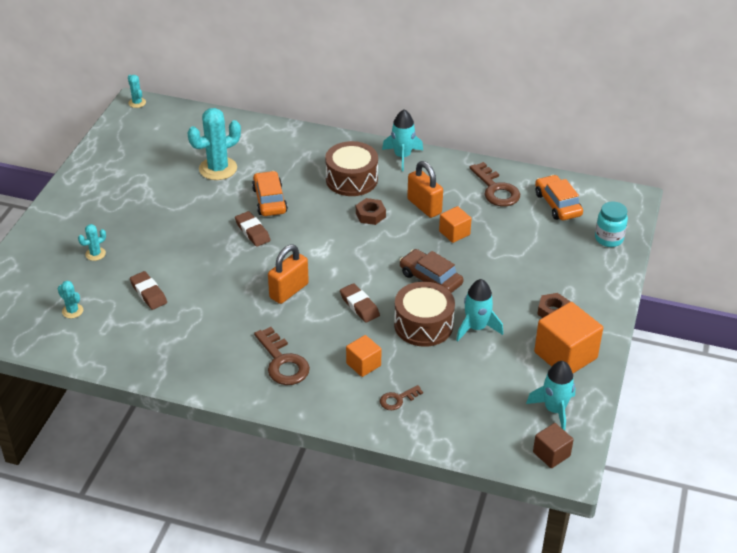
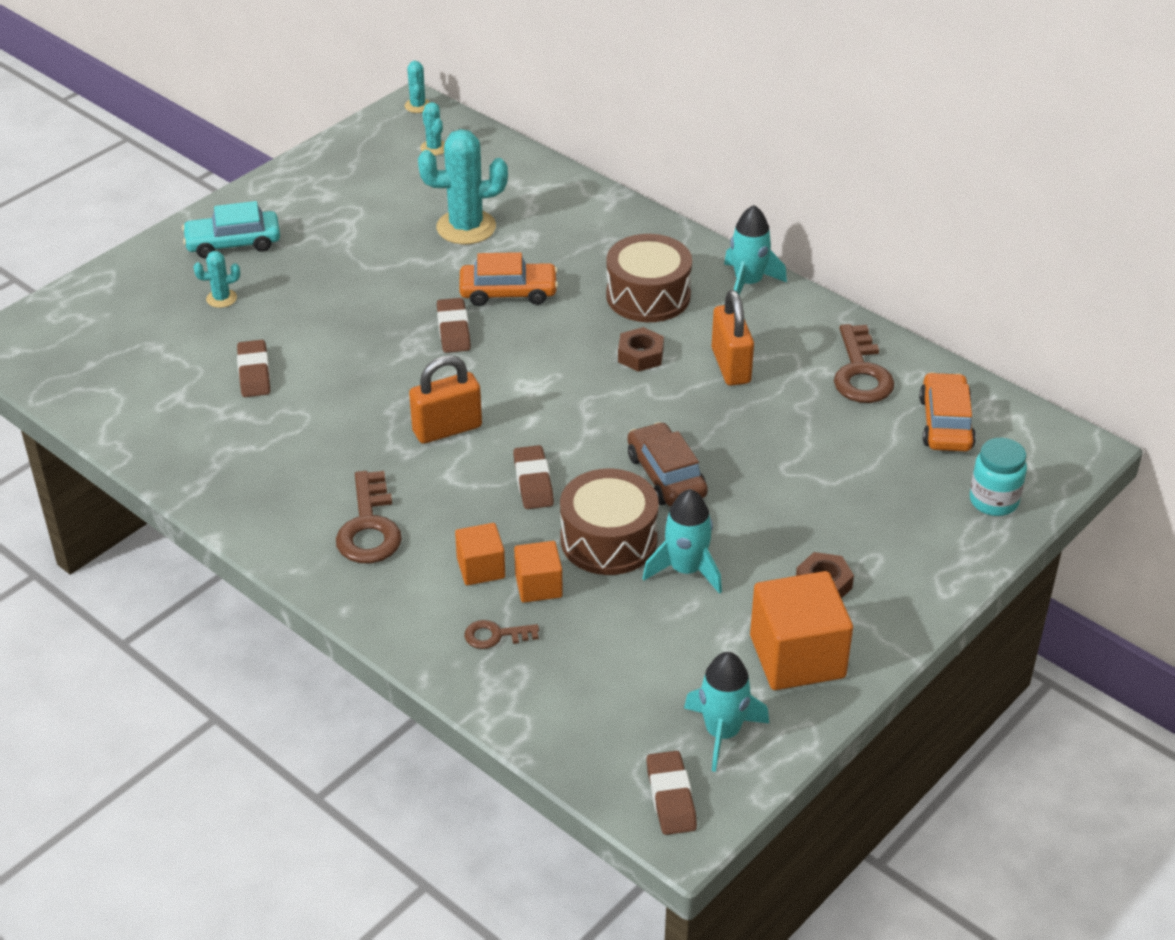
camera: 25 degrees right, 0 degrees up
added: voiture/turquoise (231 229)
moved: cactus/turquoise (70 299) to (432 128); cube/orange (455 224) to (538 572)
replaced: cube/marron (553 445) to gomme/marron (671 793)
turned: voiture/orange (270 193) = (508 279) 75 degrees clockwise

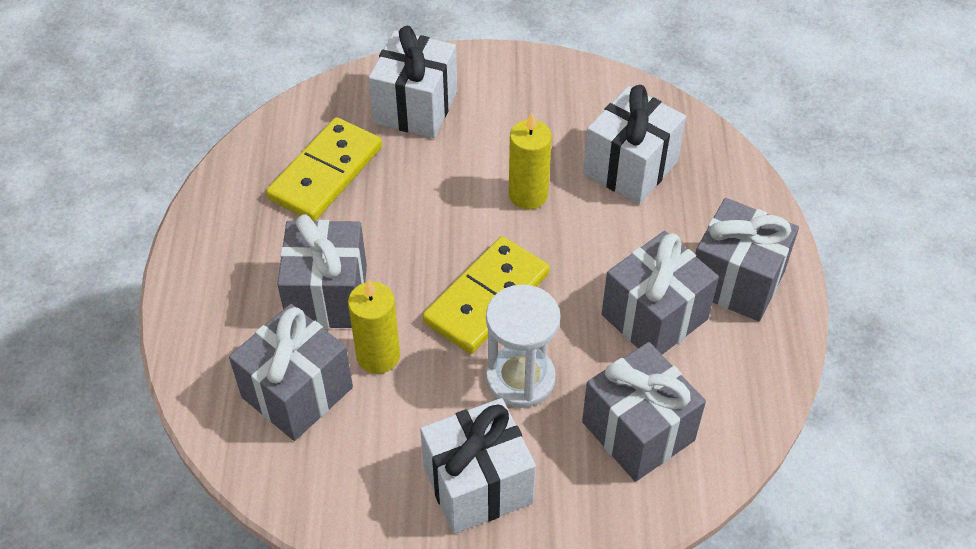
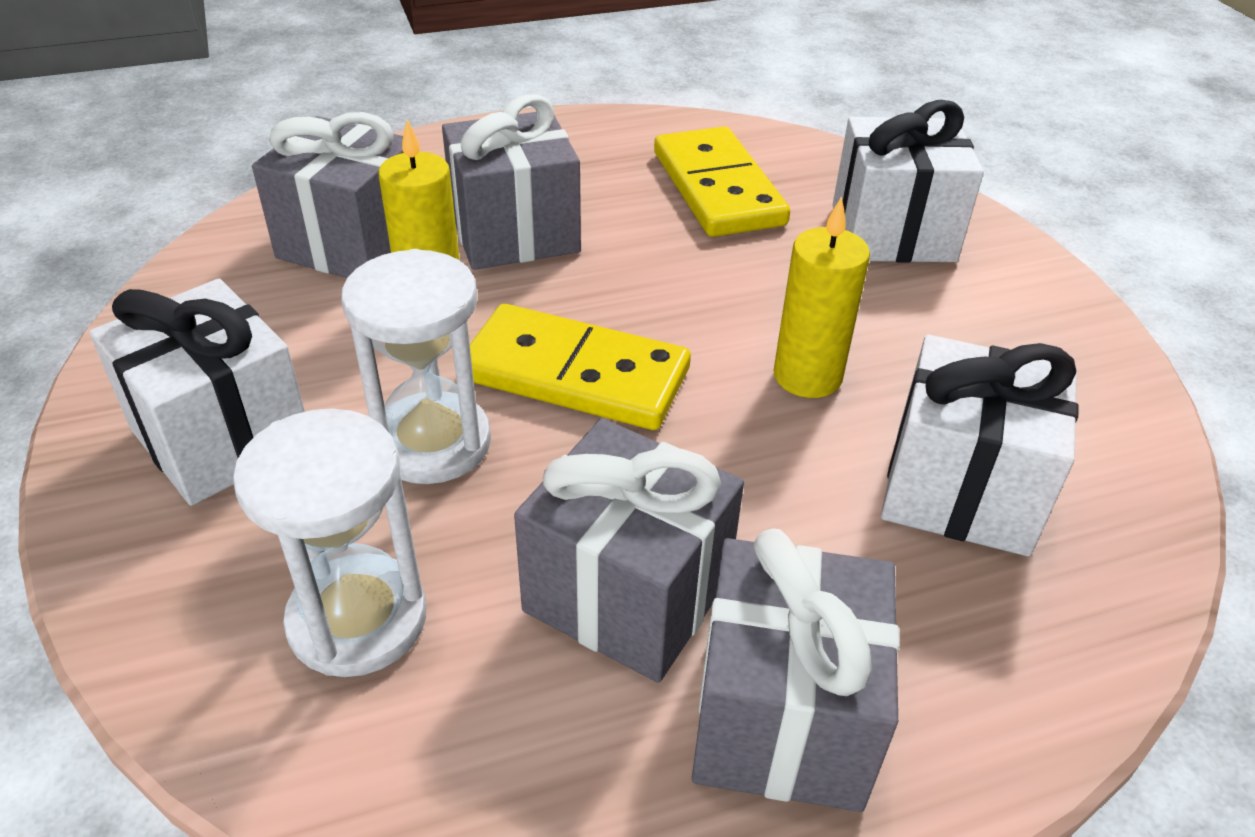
camera: 70 degrees right, 10 degrees down
replaced: cadeau/gris (644 412) to sablier/blanc (329 542)
turned: domino/jaune (324 169) = (722 181) 60 degrees clockwise

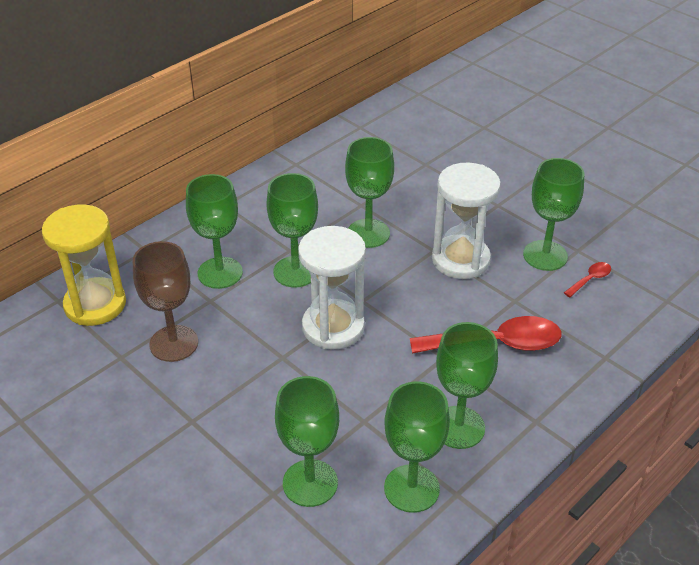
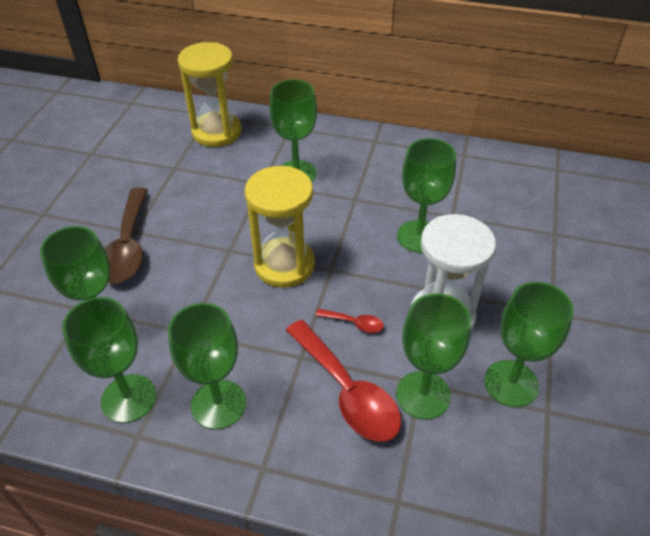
camera: 60 degrees right, 5 degrees up
removed: verre à pied/marron (165 301)
added: cuillère/marron (126 236)
moved: verre à pied/vert (292 230) to (433 356); cuillère/rouge (587 279) to (349 321)
recoloured: sablier/blanc (332 288) to sablier/jaune (280 227)

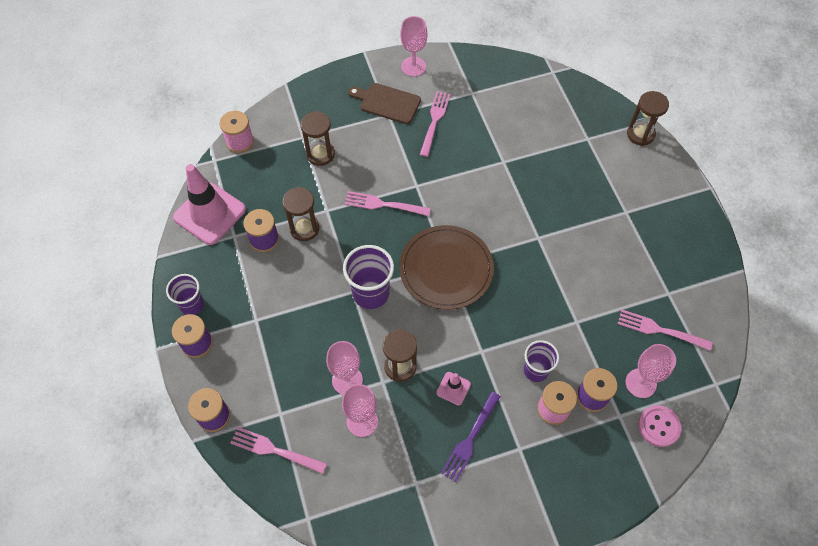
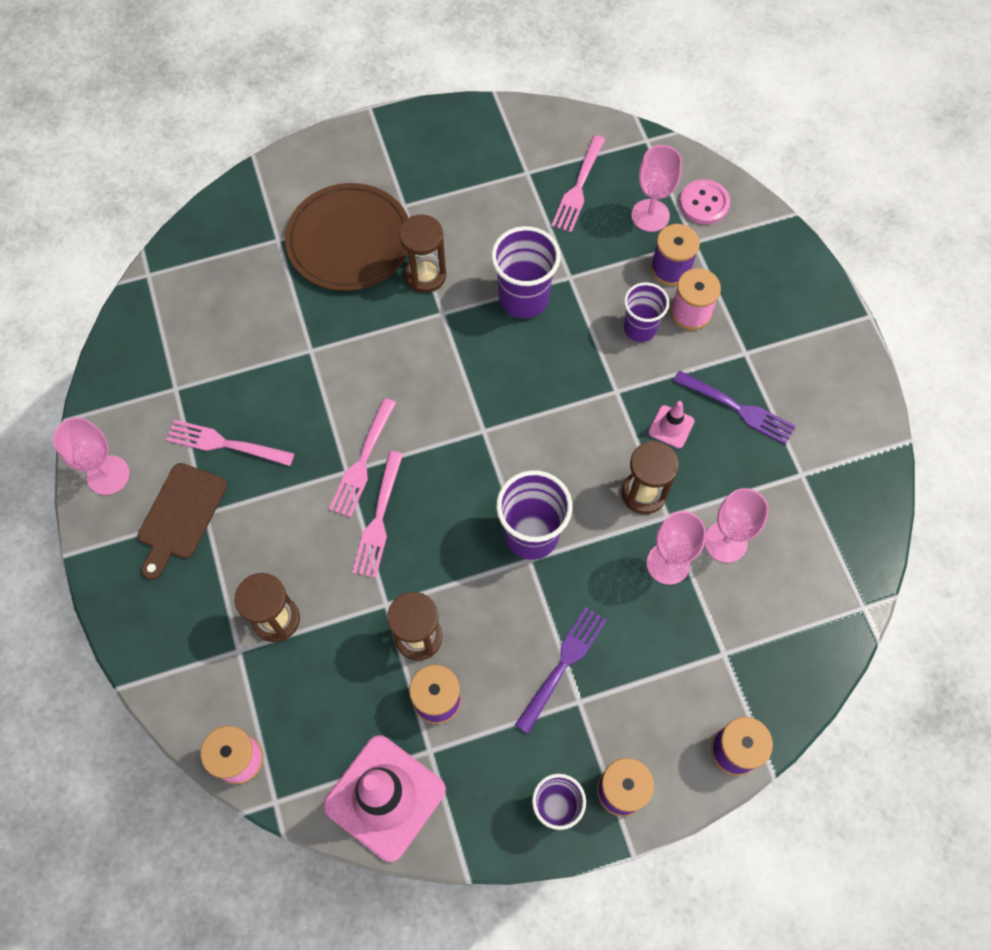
camera: 90 degrees left, 5 degrees up
added: gobelet/violet (525 272); fourchette/violet (561 670)
moved: fourchette/rose (278 450) to (362 457); assiette/marron (446 267) to (346 237); sablier/marron (648 118) to (422 253)

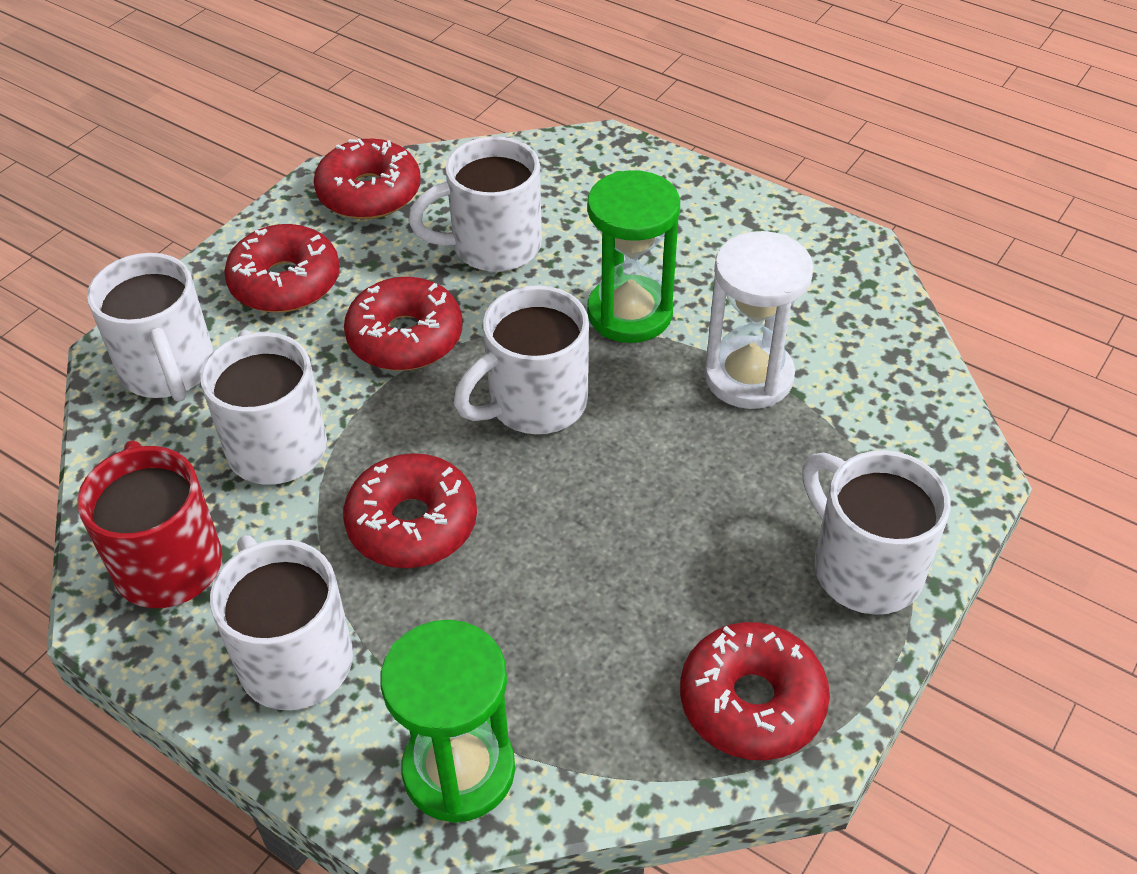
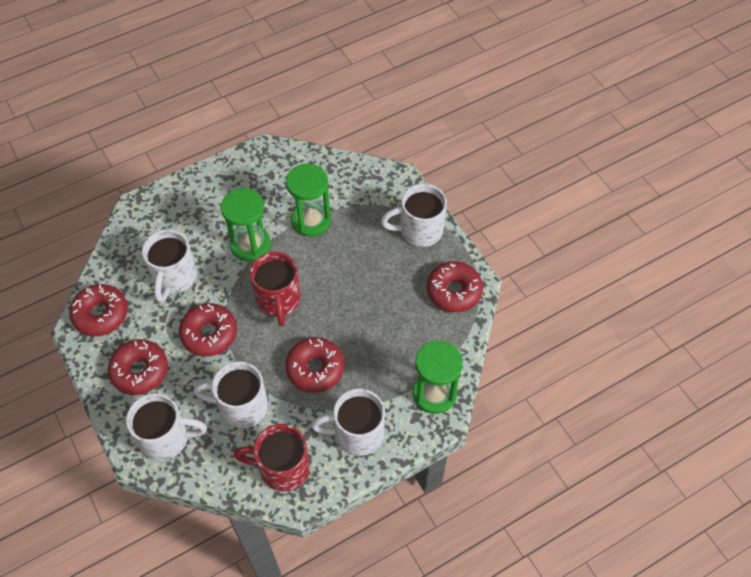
camera: 65 degrees left, 10 degrees up
recoloured: tasse/blanc (521 359) to tasse/rouge (275 289); sablier/blanc (759 320) to sablier/vert (308 200)

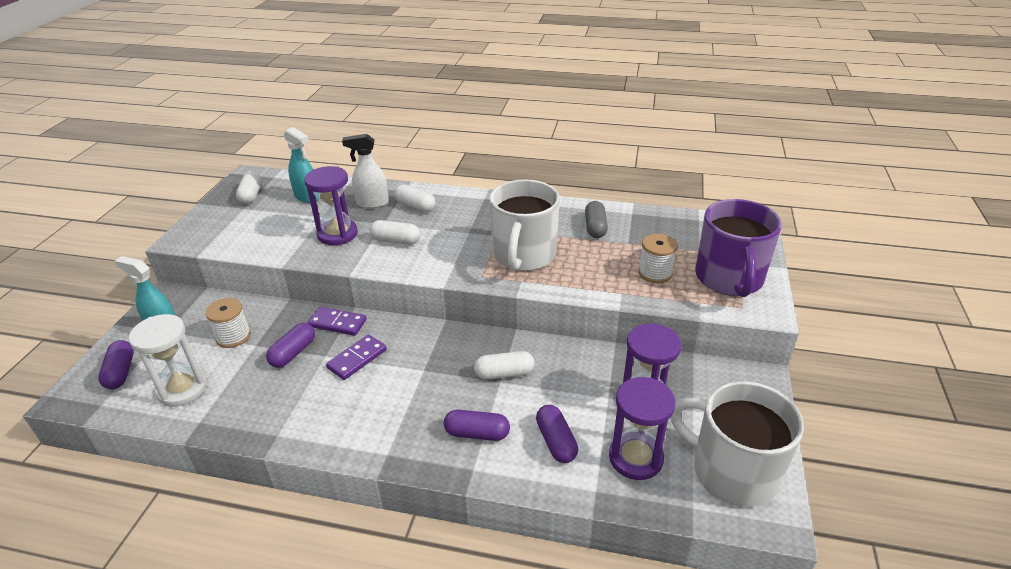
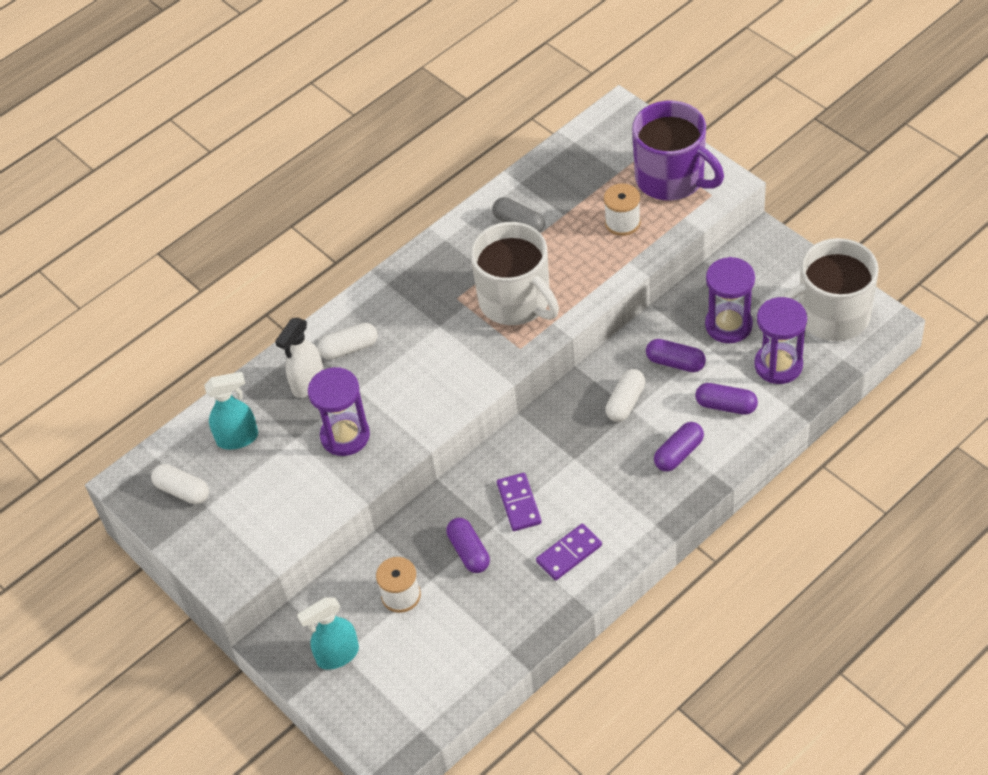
camera: 50 degrees left, 15 degrees up
removed: sablier/blanc (168 360); gélule/blanc (395 232)
moved: gélule/violet (116 364) to (676 355); domino/violet (337 321) to (569 552)

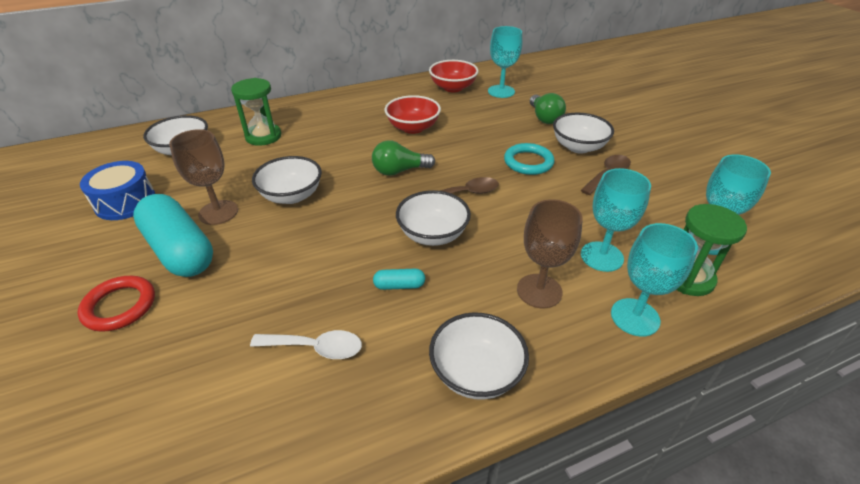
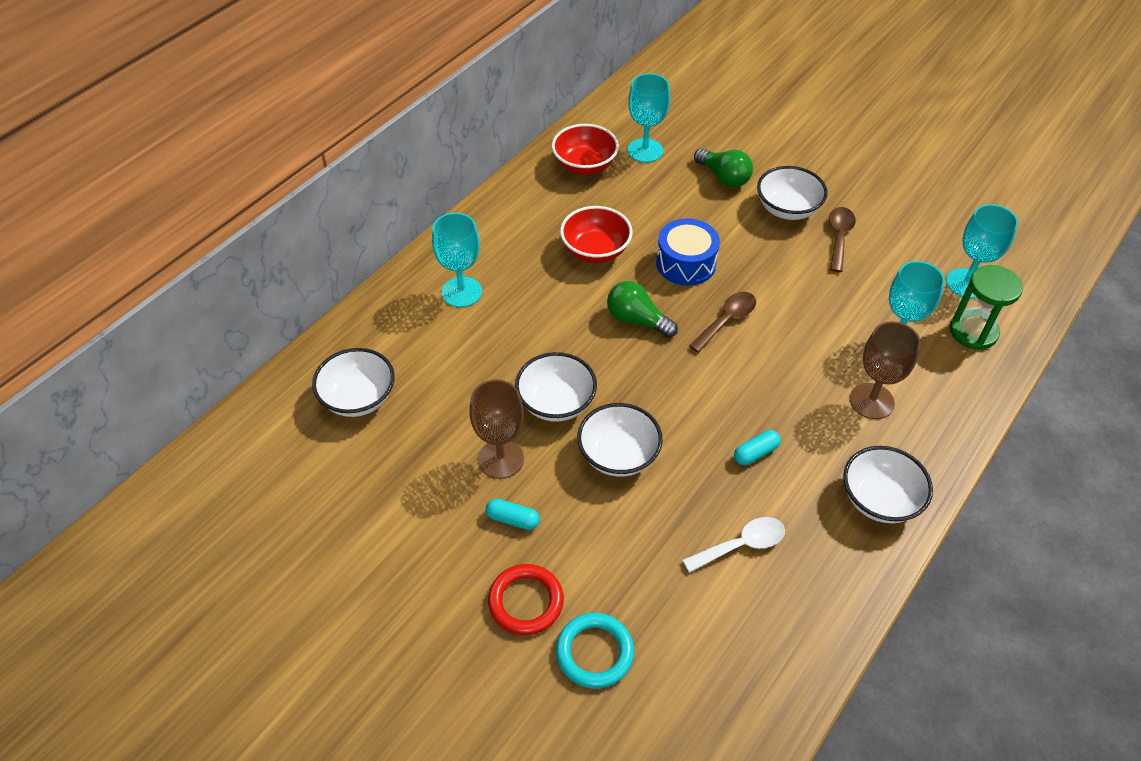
camera: 30 degrees left, 10 degrees up
removed: sablier/vert (256 112)
moved: tambour/bleu (117 190) to (688 252); bol/blanc (433 218) to (620 440); anneau/turquoise (529 159) to (595 651); verre à pied/turquoise (654 279) to (457 260)
turned: ampoule/vert (403 158) = (642 309) 75 degrees clockwise
resized: gélule/turquoise (173 235) = (513 514) x0.41

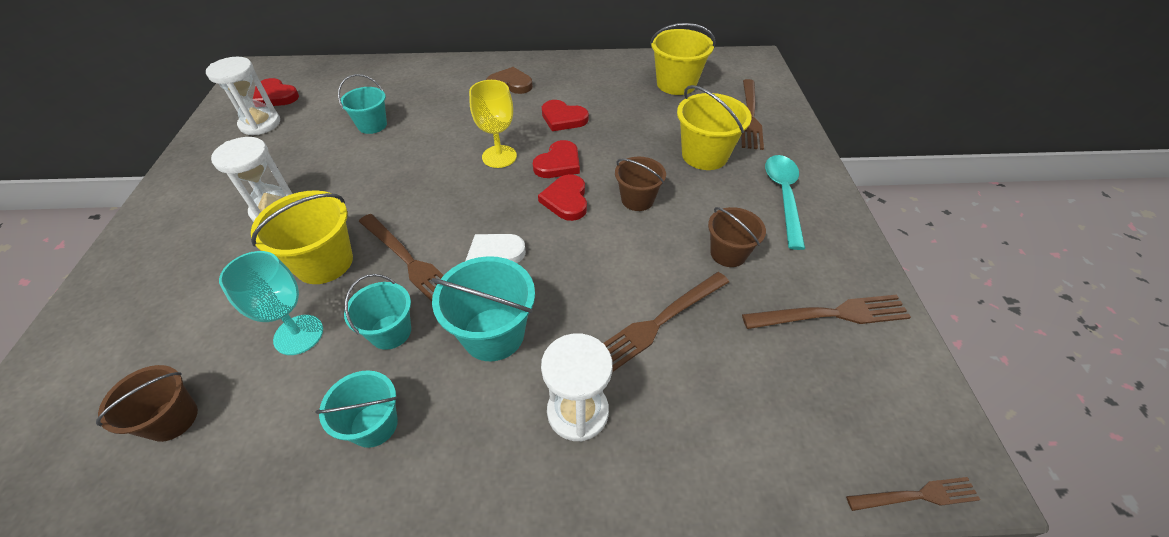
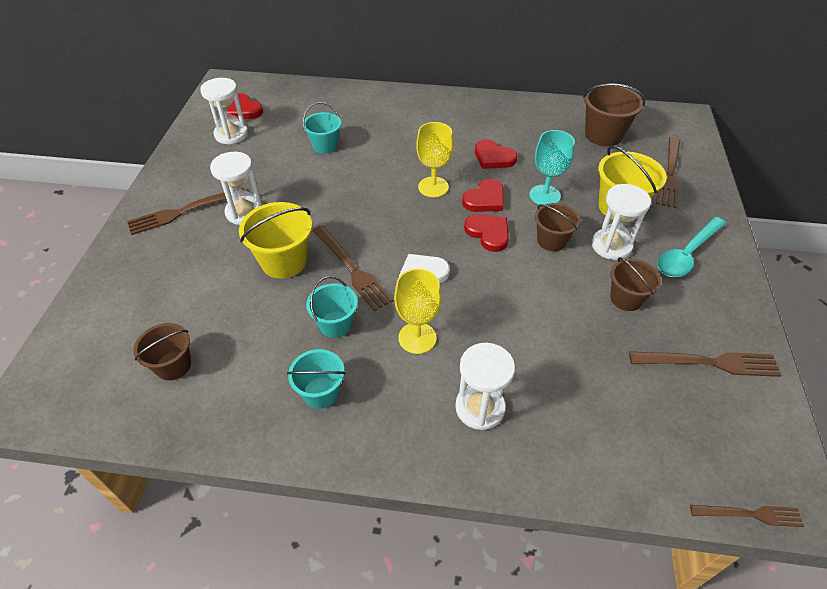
camera: 10 degrees right, 0 degrees up
removed: cœur/marron (509 80)
added: sablier/blanc (621 222)
moved: verre à pied/turquoise (271 303) to (552 167); fourchette/marron (666 322) to (186 211)
replaced: seau/turquoise (483 308) to verre à pied/jaune (417 311)
recoloured: seau/jaune (683 59) to seau/marron (614 114)
turned: cœur/rouge (562 197) = (486 233) 135 degrees clockwise; cuillère/turquoise (785 202) = (691 247) 150 degrees counterclockwise

